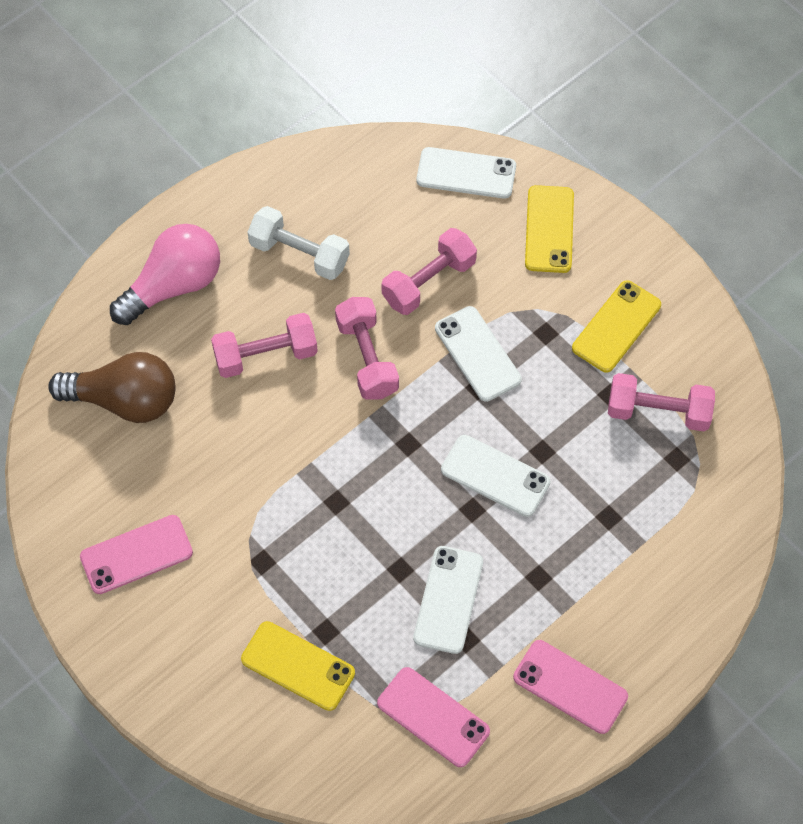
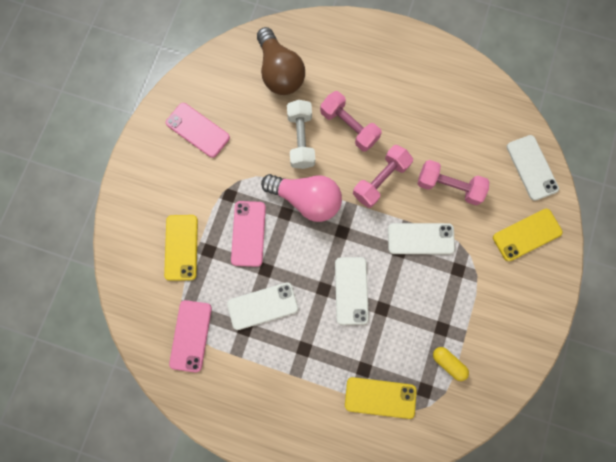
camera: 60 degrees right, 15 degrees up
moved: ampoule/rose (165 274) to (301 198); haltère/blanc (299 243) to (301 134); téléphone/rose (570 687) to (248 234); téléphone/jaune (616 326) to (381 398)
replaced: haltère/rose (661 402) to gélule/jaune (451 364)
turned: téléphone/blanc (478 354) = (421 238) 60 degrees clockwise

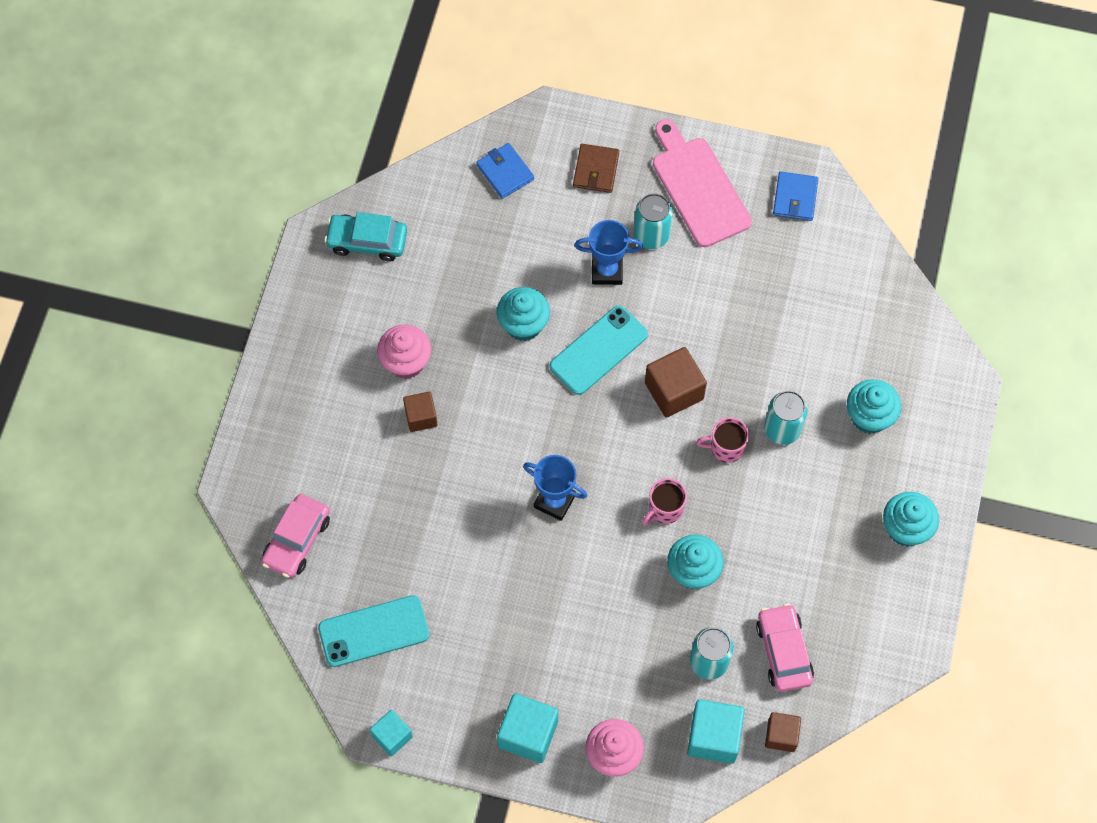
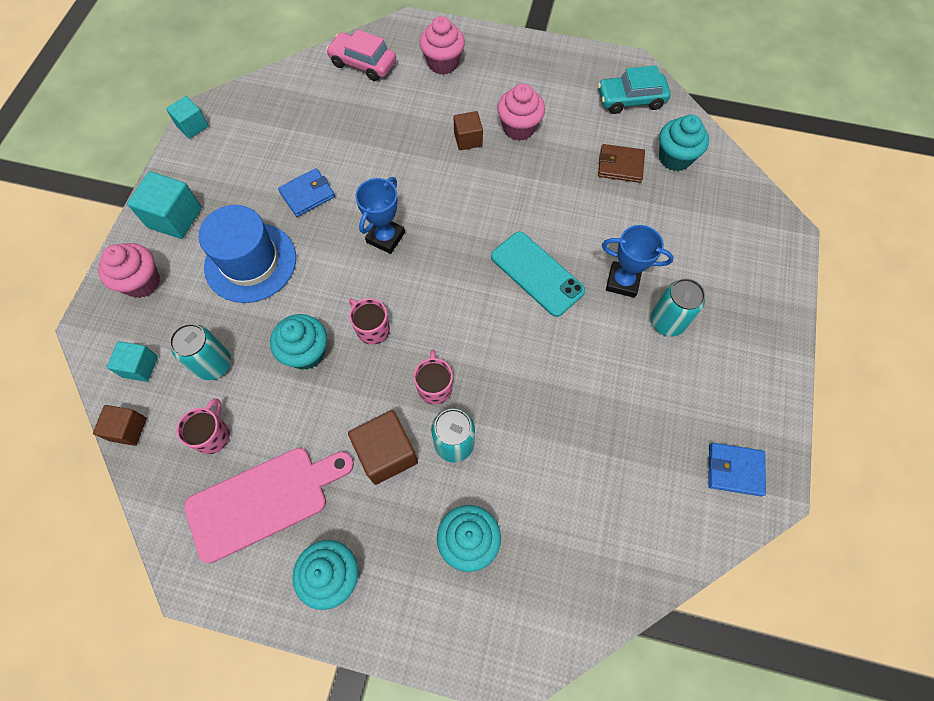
camera: 90 degrees right, 0 degrees up
removed: téléphone/turquoise (373 631)
added: chapeau/bleu (247 254); muffin/rose (442 45)
moved: portefeuille/bleu (505 171) to (306 192); muffin/turquoise (523 314) to (684 143); portefeuille/marron (596 168) to (621 163); cube/marron (676 382) to (383 447); planche à découper/rose (702 183) to (269 505)
replaced: voiture/rose (785 648) to tasse/rose (203 426)
turned: voiture/turquoise (365 236) = (634 90) 105 degrees counterclockwise; trophée/bleu (608 252) = (638 261) 75 degrees counterclockwise
resized: cube/turquoise (716 731) = (132 361) x0.63

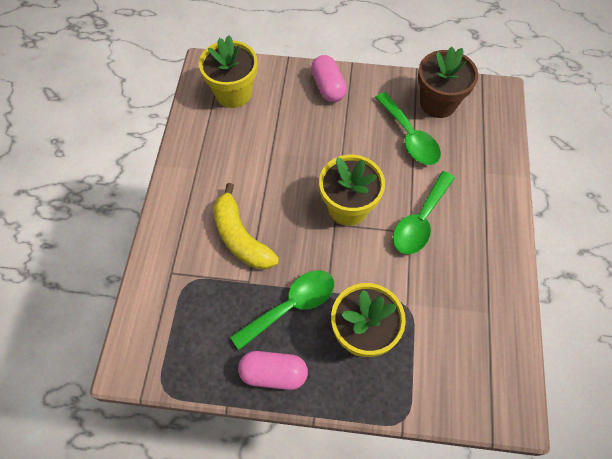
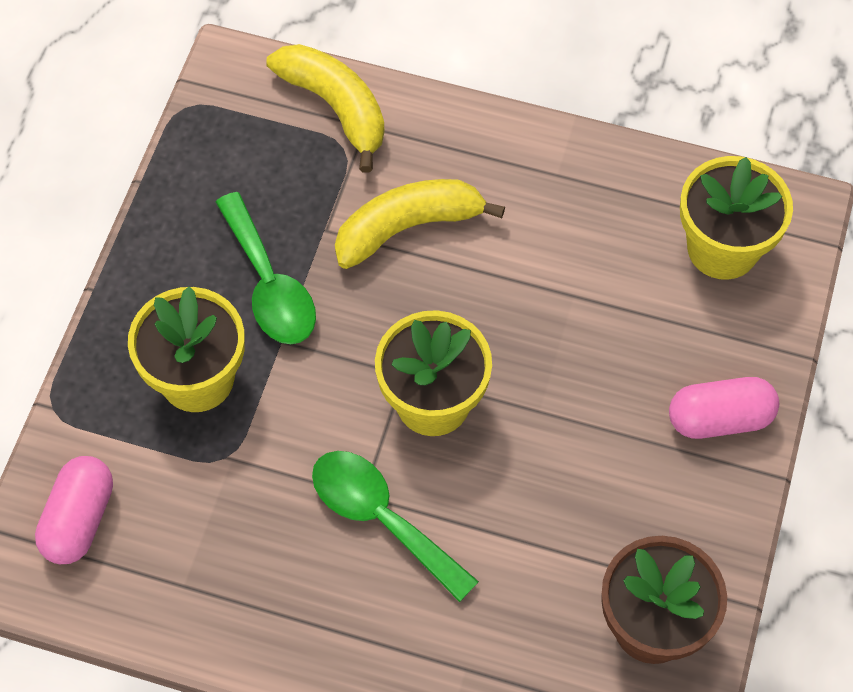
camera: 100 degrees right, 0 degrees up
removed: cuillère/vert (408 128)
added: banane/jaune (325 108)
moved: gélule/rose (273 370) to (74 510)

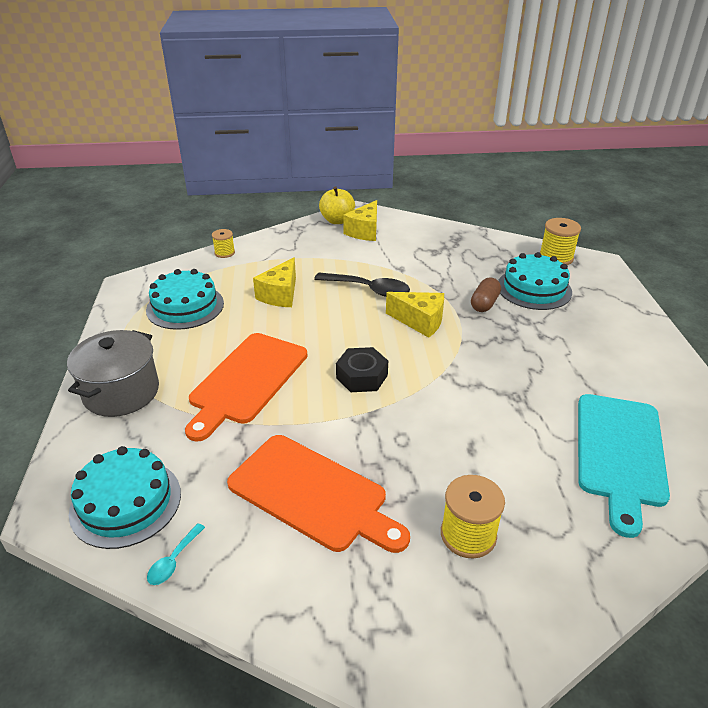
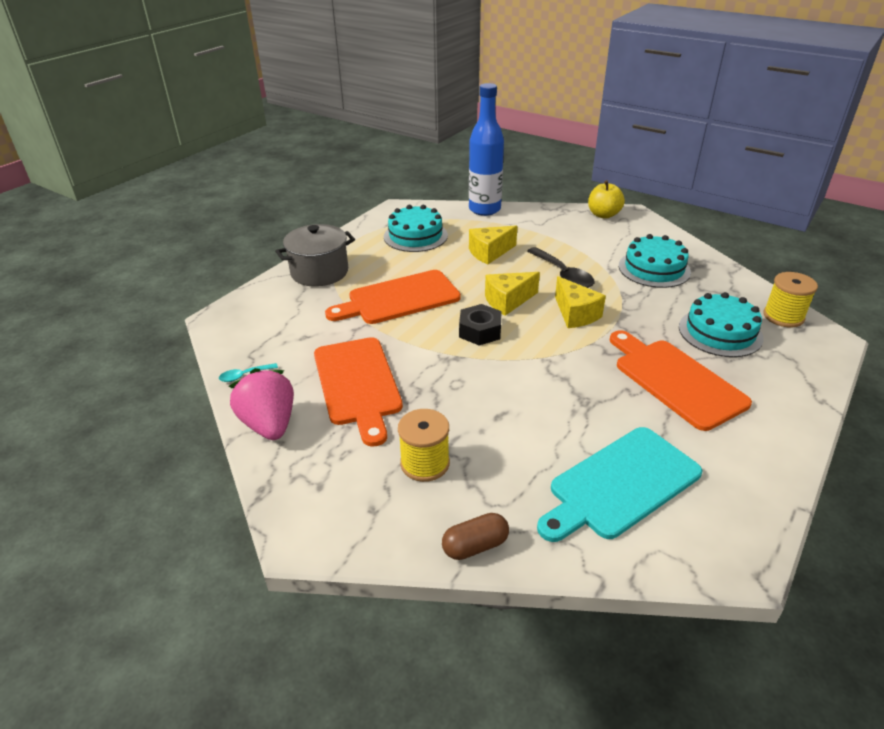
camera: 40 degrees right, 0 degrees up
added: fraise/rose (261 404); planche à découper/orange (681 380)
moved: gâteau/turquoise (125 497) to (655 261); fromage/jaune (360 220) to (512 294); gélule/marron (486 294) to (475 536)
replaced: bobine/jaune (223 243) to bouteille/bleu (486 149)

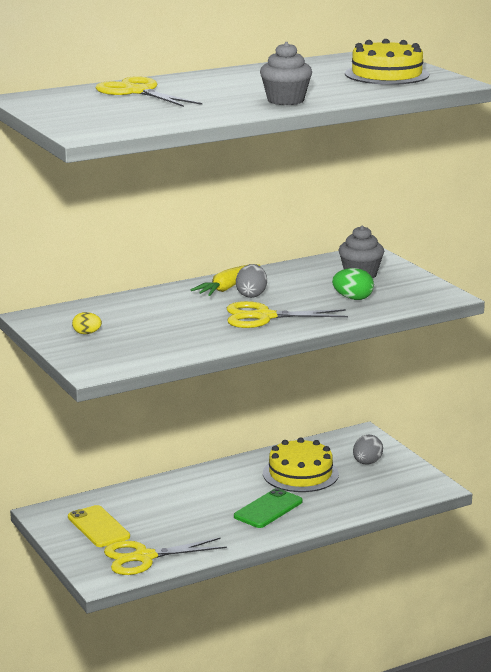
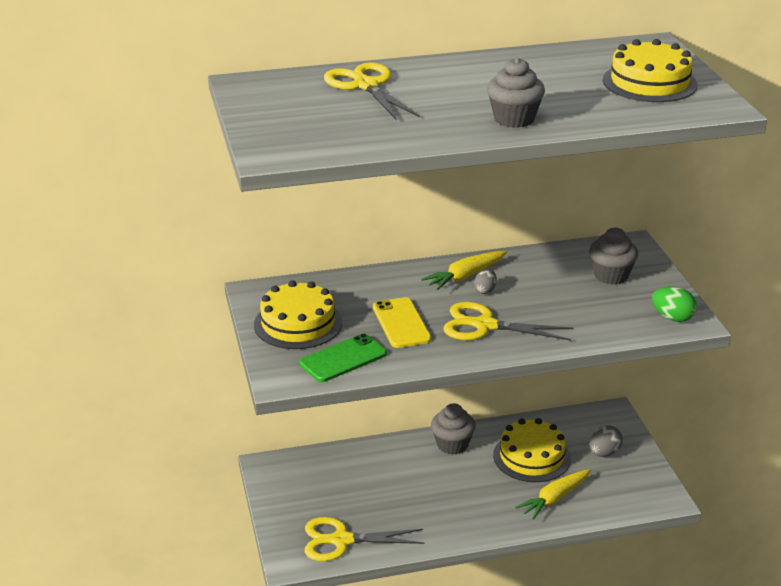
camera: 15 degrees right, 10 degrees up
added: muffin/gris (453 429); carotte/jaune (553 494)
moved: téléphone/jaune (99 526) to (402 322); téléphone/vert (268 508) to (343 358); œuf/vert (353 284) to (674 304)
replaced: œuf/jaune (87 323) to gâteau/jaune (298 314)
resized: œuf/gris (251 281) = (485 282) x0.67

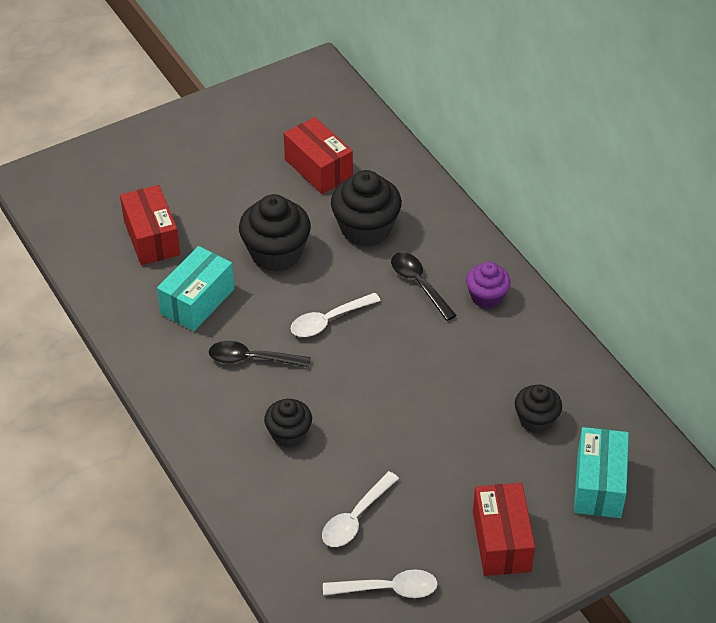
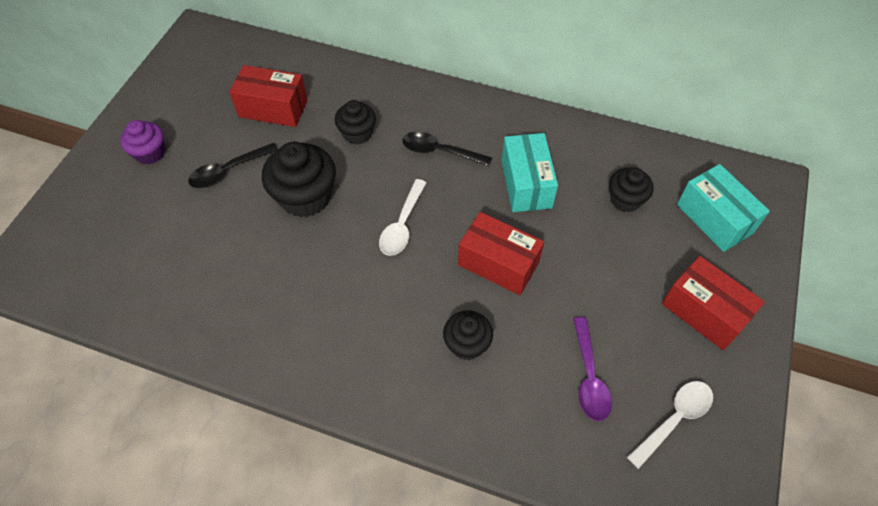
camera: 40 degrees left, 10 degrees up
moved: boîte/rouge (150 225) to (501 253); boîte/turquoise (195 288) to (530 172); cuillère/noir (260 354) to (233 165); muffin/violet (488 285) to (142 142)
recoloured: cuillère/blanc (360 509) to cuillère/violet (592 369)
resized: muffin/noir (366 208) = (355 122) x0.61

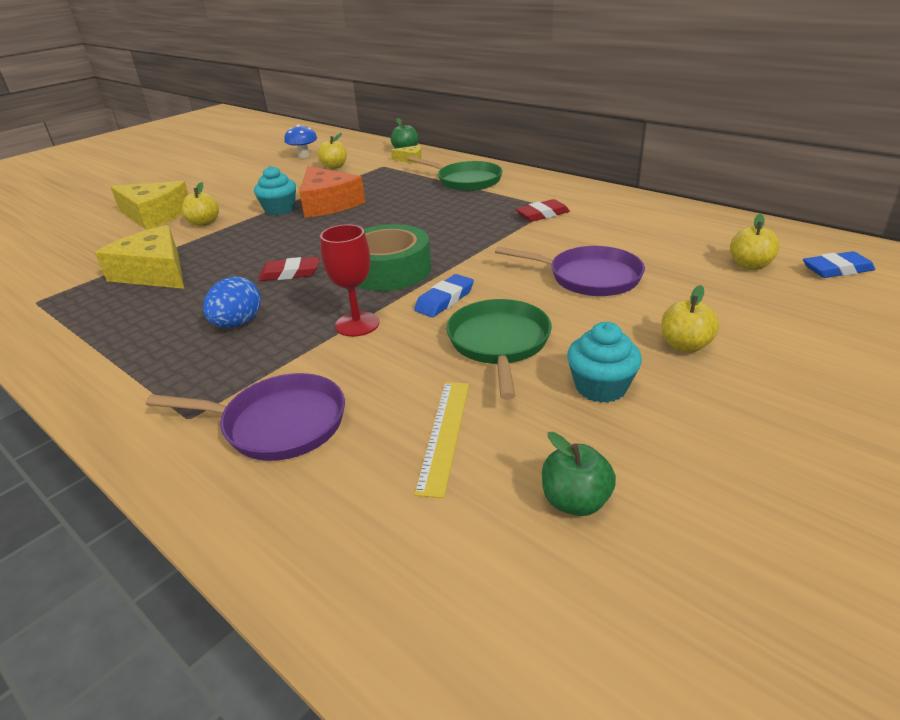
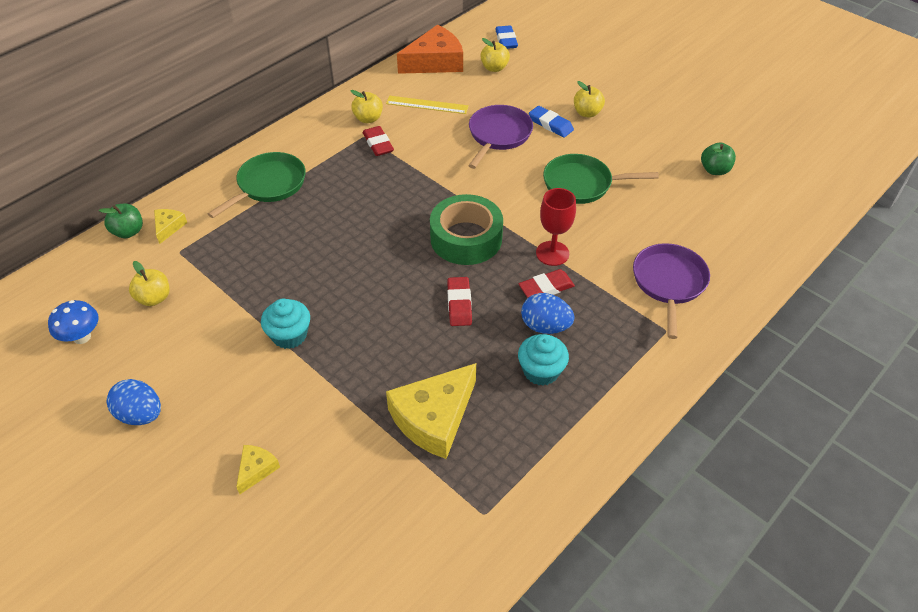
camera: 90 degrees left, 15 degrees up
added: œuf/bleu (133 402); gomme/rouge (547 283)
moved: pomme/jaune (200 204) to (366 106); fromage/orange (332 192) to (430 49); gomme/bleu (444 295) to (551 121); règle/jaune (441 440) to (427 105); muffin/turquoise (604 362) to (543 360)
resized: fromage/jaune (150 205) = (258 469) x0.47

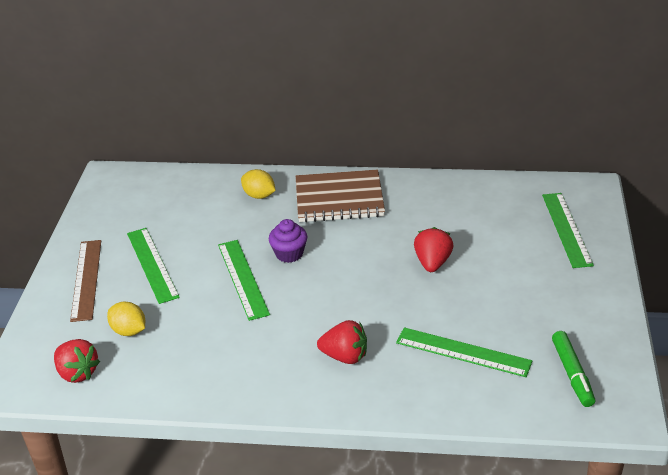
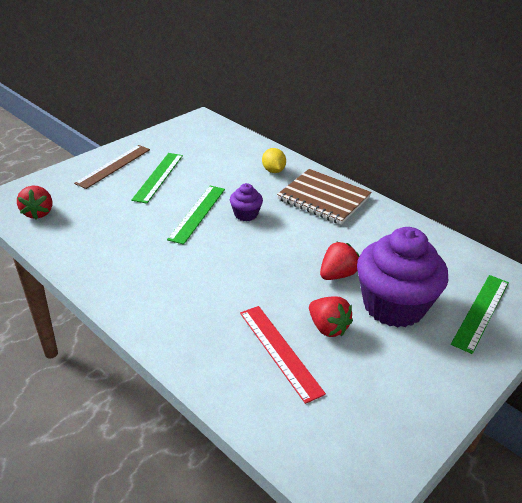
camera: 35 degrees right, 0 degrees up
removed: citron/jaune (126 319); feutre/vert (573 369)
added: muffin/violet (402 277)
moved: fraise/rouge (342 342) to (331 316)
recoloured: règle/vert (464 352) to règle/rouge (283 355)

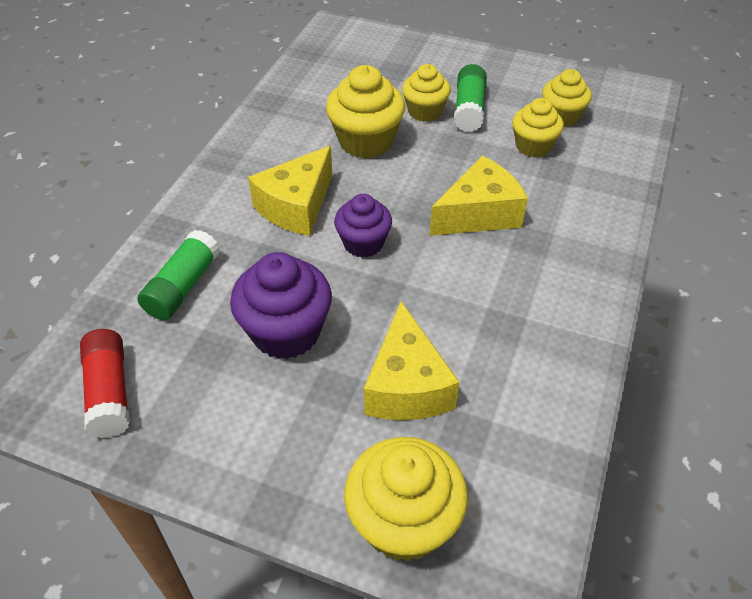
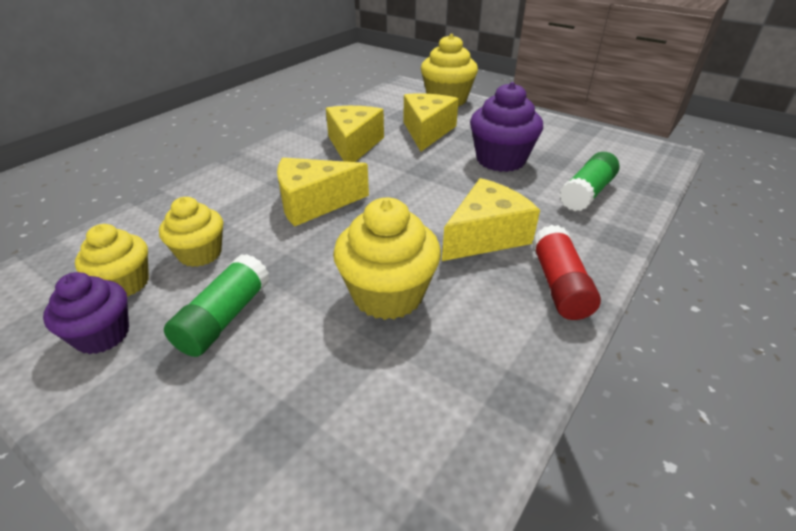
camera: 165 degrees left, 10 degrees down
removed: muffin/jaune (426 93)
added: fromage/jaune (355 134)
moved: bâton de colle/rouge (105 383) to (566 272); muffin/violet (363 226) to (86 313)

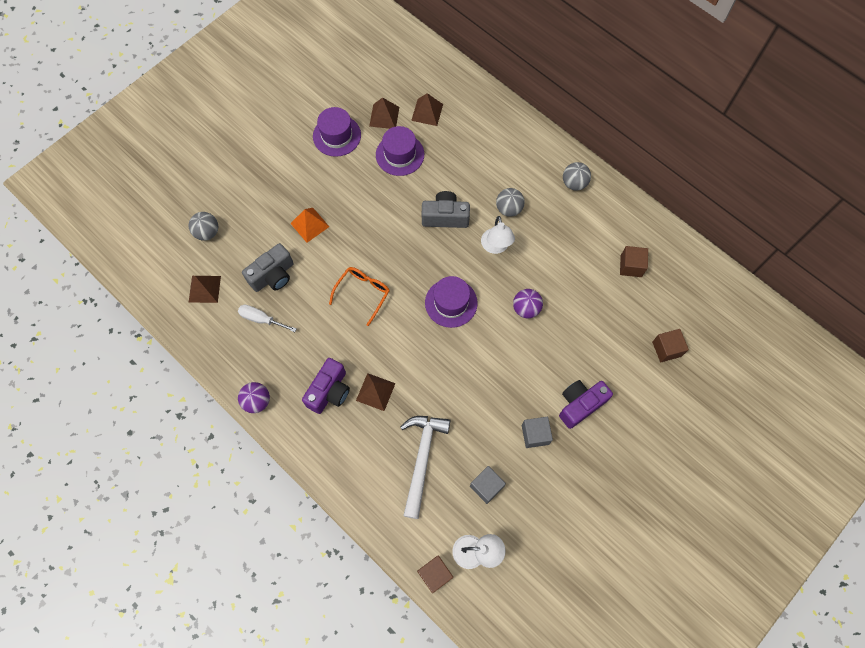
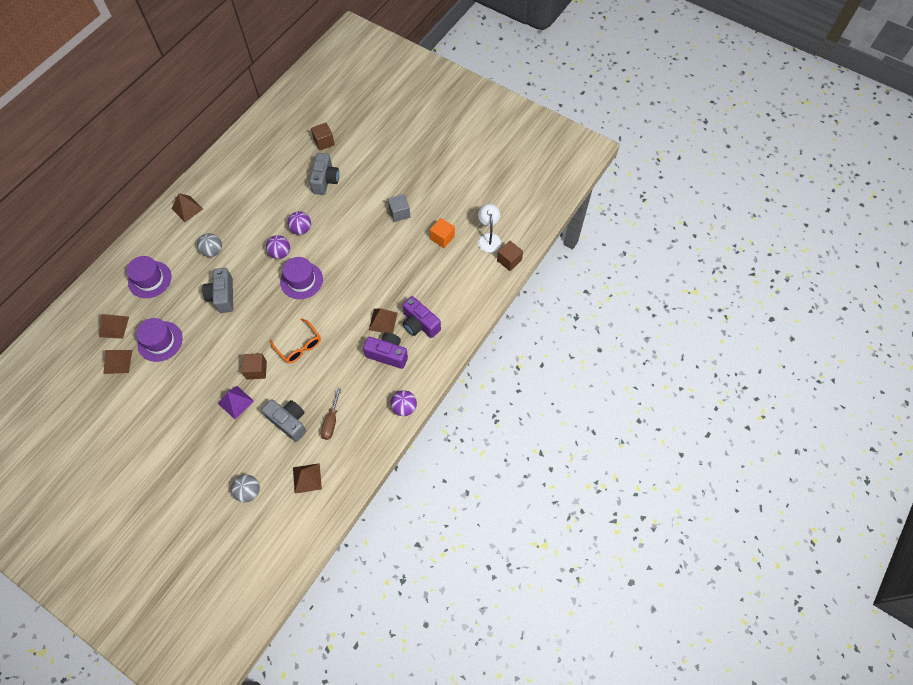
camera: 100 degrees left, 5 degrees down
removed: marteau/blanc (425 467); lampe/blanc (498 235)
added: balle/violet (278 247); appareil photo/gris (324 174)
moved: chapeau/violet (337 132) to (149 277); appareil photo/violet (586 404) to (422 317); cube/marron (634 261) to (254 366)
replaced: balle/gris (577 176) to pyramide/marron (187 207)
recoloured: tournevis/blanc (267 318) to tournevis/marron (331 414); pyramide/orange (309 225) to pyramide/violet (236 402); cube/gris (488 485) to cube/orange (442 233)
turned: lunettes/orange (359 296) = (295 340) 150 degrees counterclockwise

